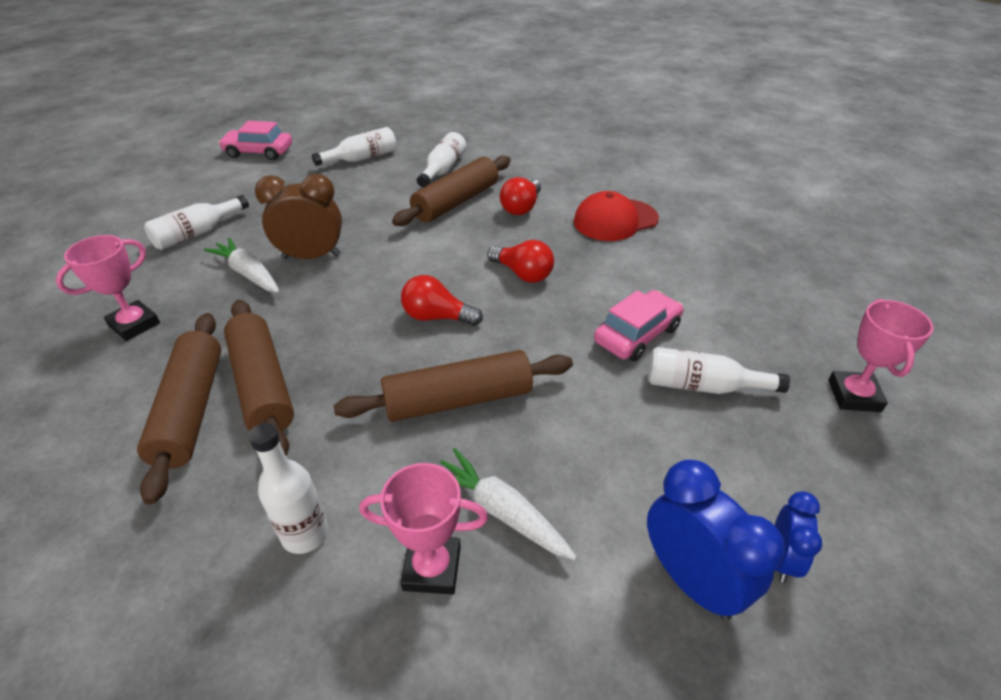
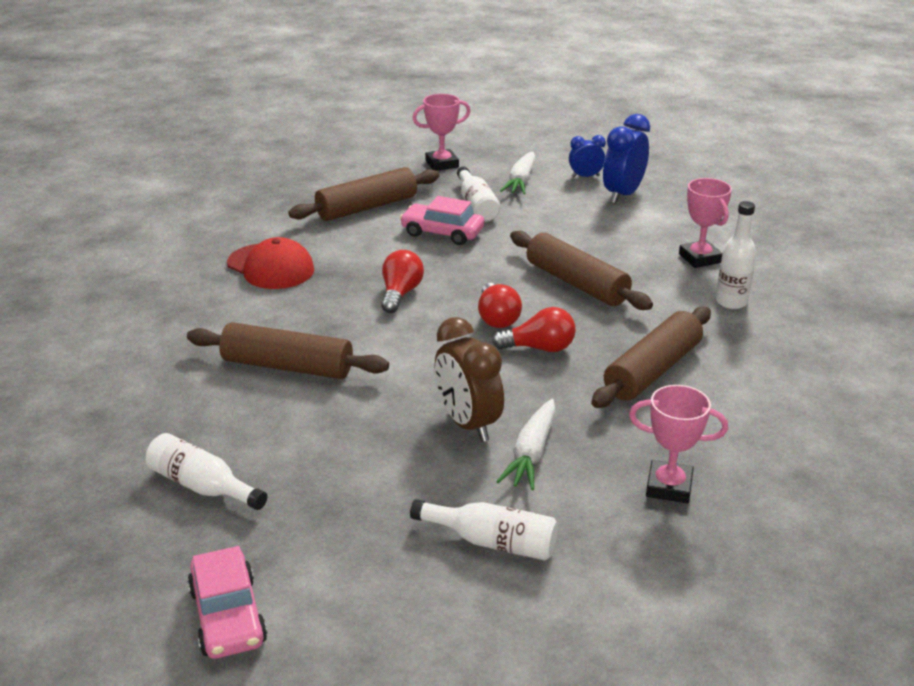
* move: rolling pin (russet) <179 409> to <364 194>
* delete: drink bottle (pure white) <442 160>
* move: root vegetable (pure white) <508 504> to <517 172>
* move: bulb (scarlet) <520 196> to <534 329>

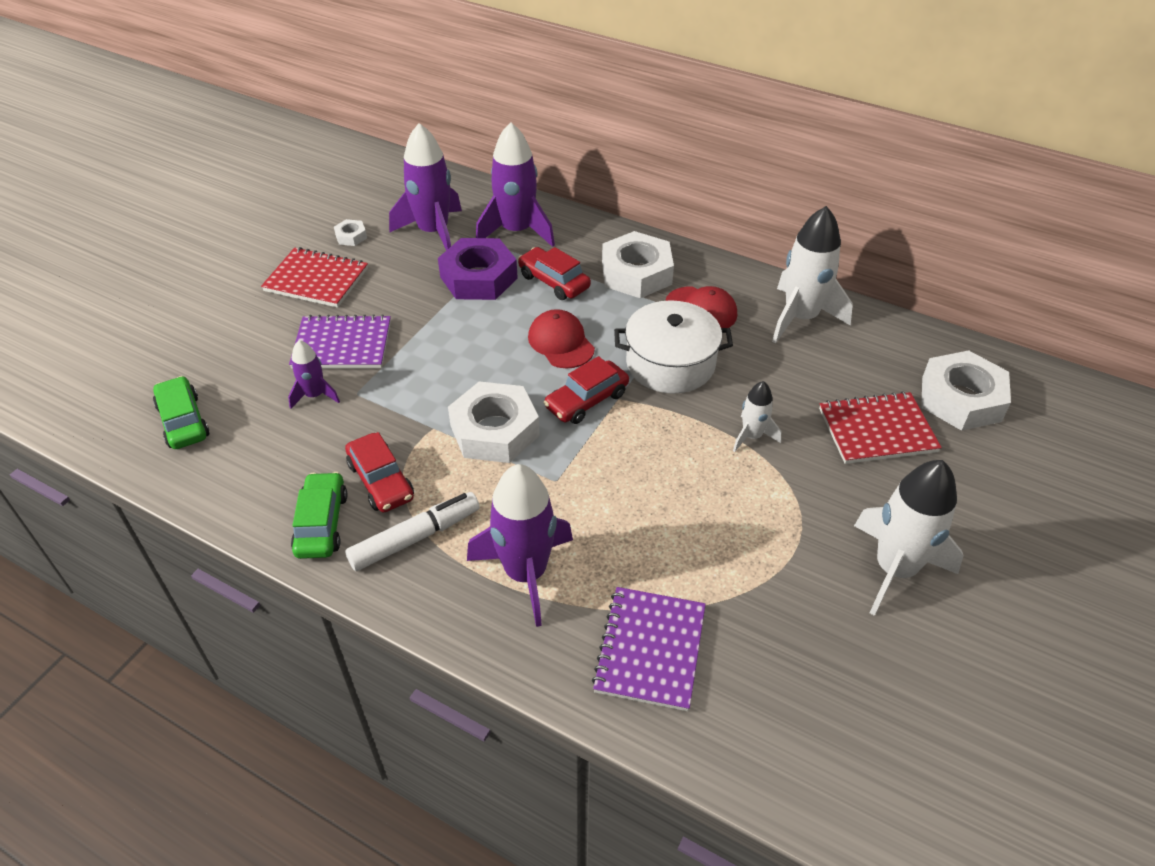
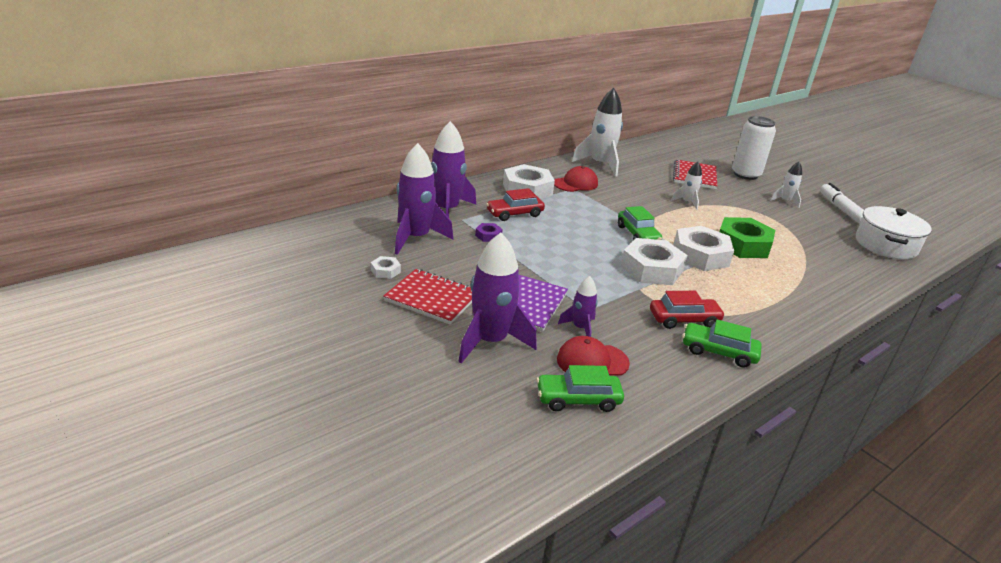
* rotate: exercise book (scarlet) <314 277> = <427 296> 75 degrees clockwise
* move: felt pen (pure white) <412 531> to <842 203>
* resize: nut (purple) <478 269> = <489 232> x0.45
* move: toy rocket (purple) <520 545> to <497 297>
* move: peaked cap (scarlet) <561 339> to <593 356>
* recolor: automobile (scarlet) <586 390> to automobile (emerald) <640 223>
* delete: exercise book (purple) <649 649>
* move: stockpot (pure white) <673 347> to <894 232>
* resize: toy rocket (pure white) <909 538> = <786 185> x0.52
* move: nut (pure white) <966 390> to <703 248>
* insert: nut (emerald) <747 237>
* insert: can (pure white) <754 148>

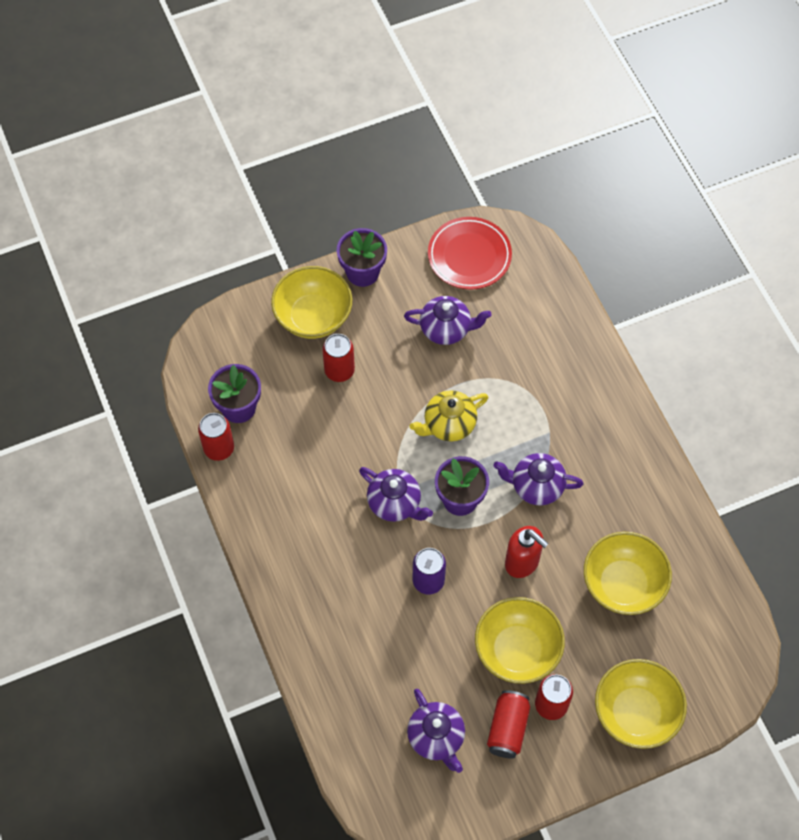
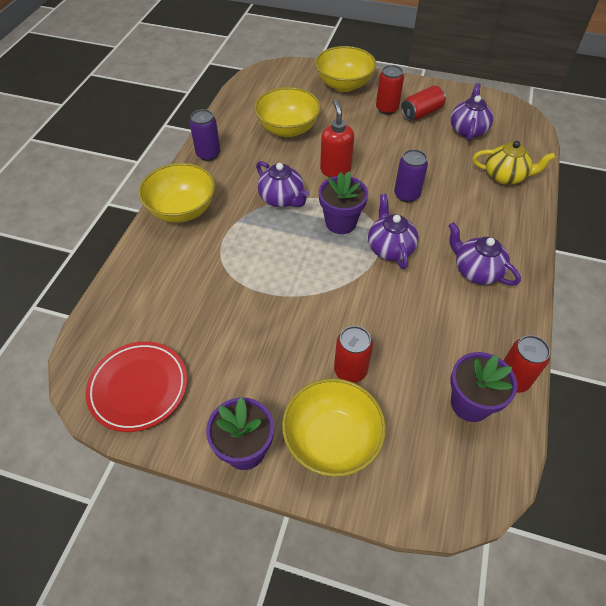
* move: teapot (purple) <448 320> to <484 253>
* move: teapot (yellow) <449 416> to <514 163>
* move: bowl (yellow) <520 640> to <176 193>
* insert: can (purple) <205 135>

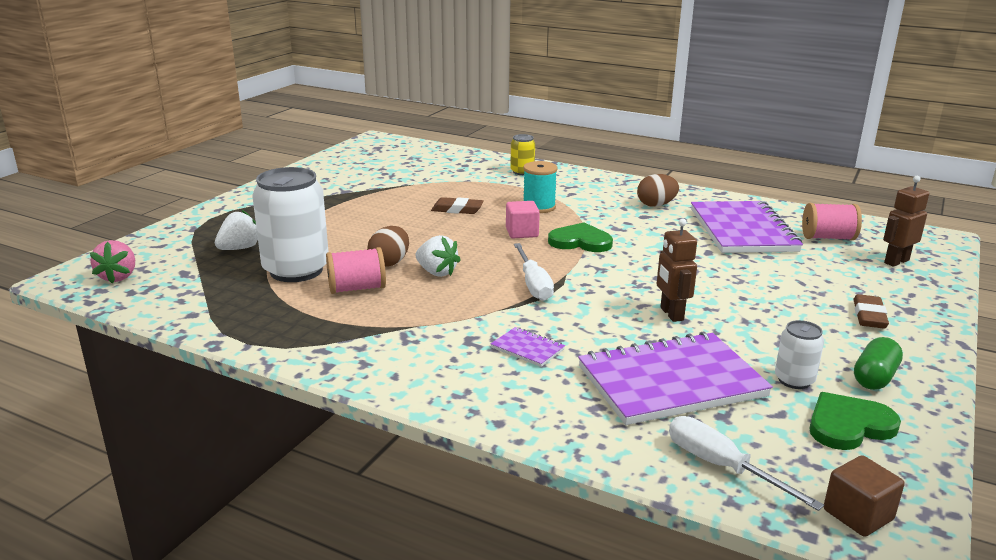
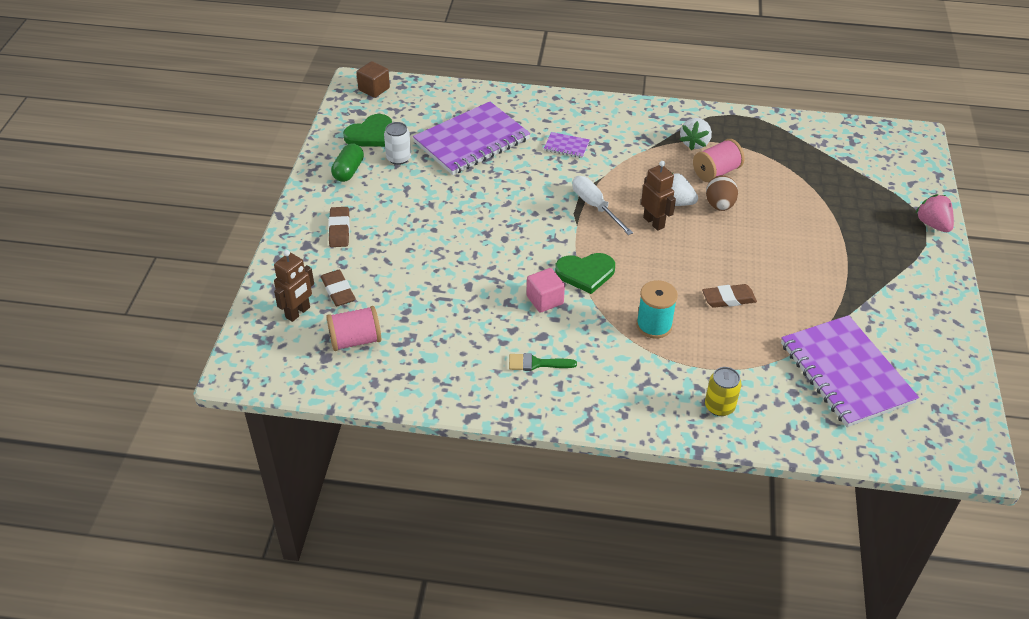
* move: toy strawberry (rosy) <112 262> to <935 213>
* move: toy strawberry (pure white) <236 230> to <696 134>
* delete: can (pure white) <290 224>
* move: block (rosy) <523 219> to <545 290>
* replace: egg (russet) <658 190> to brush (emerald) <543 362>
* move: robot (russet) <677 270> to <658 196>
* delete: flat screwdriver (pure white) <746 463>
* move: exercise book (purple) <747 227> to <850 371>
* insert: pencil eraser (russet) <338 288>

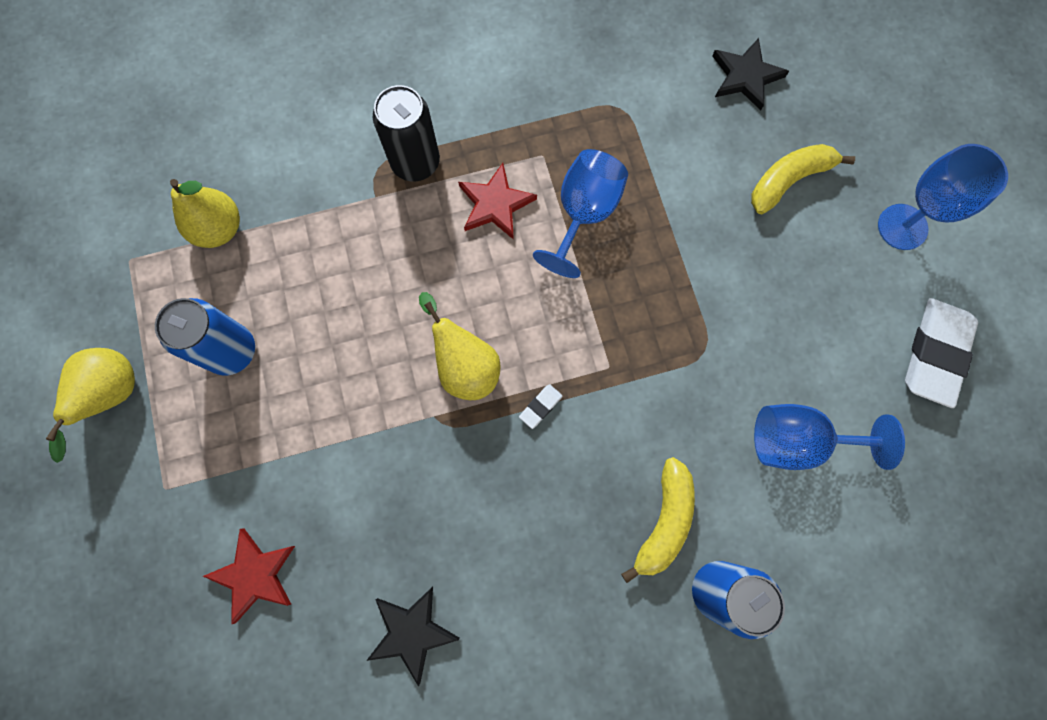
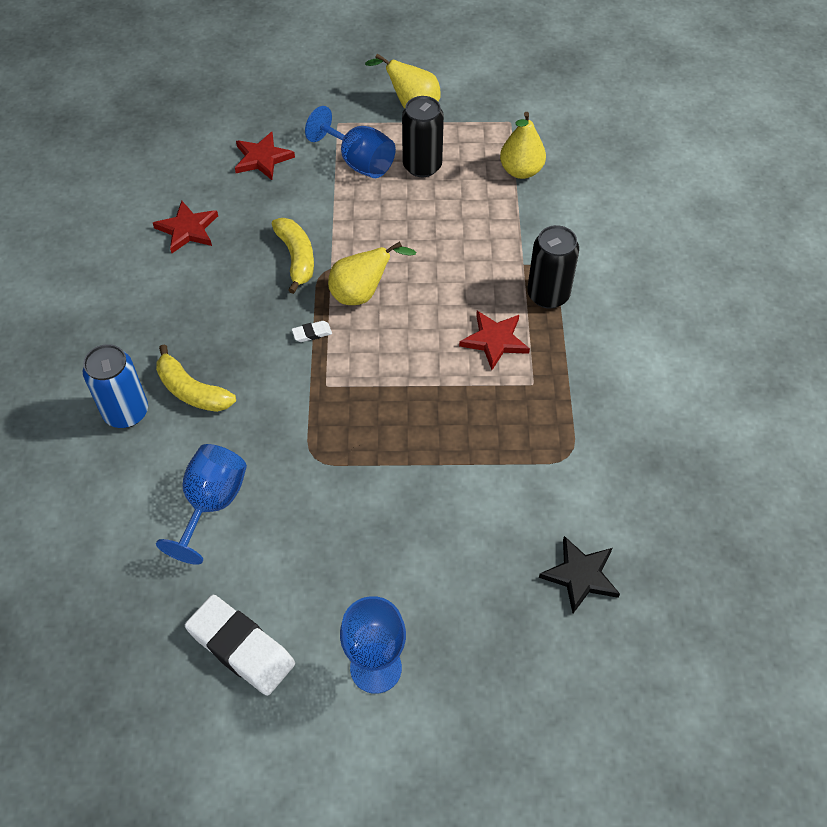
* recolor: can (cobalt) <205 337> to can (ebony) <423 136>
* recolor: star shape (ebony) <413 637> to star shape (scarlet) <185 227>
* rotate: pencil eraser (pure white) <540 406> = <312 331> 75 degrees counterclockwise
* move: wine glass (cobalt) <580 213> to <350 142>
* move: toy banana (yellow) <803 179> to <293 256>

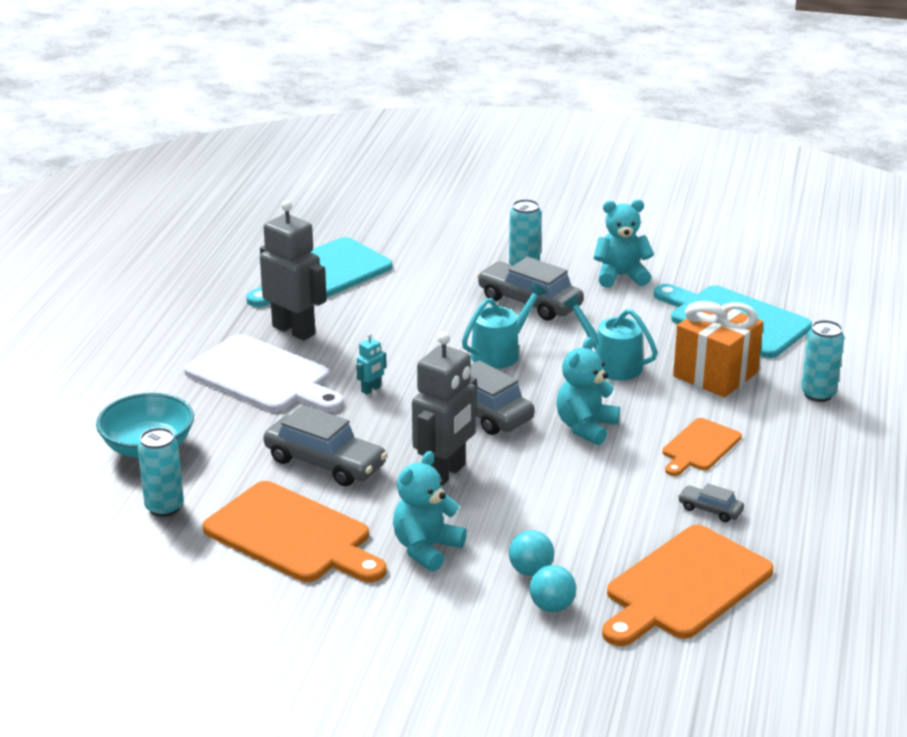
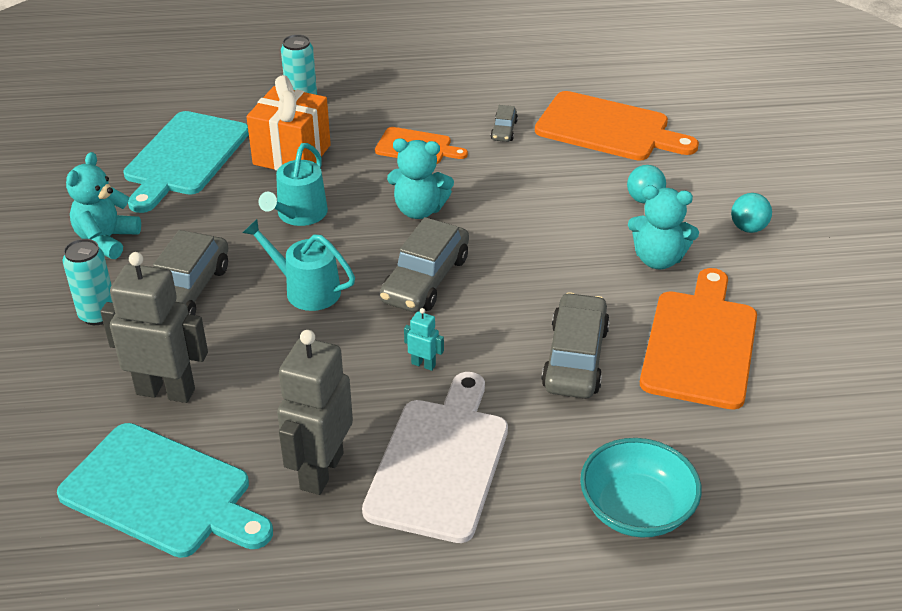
* delete: can (teal) <161 472>
* move: robot (gray) <444 409> to <154 327>
* move: ball (teal) <552 588> to <751 213>
* rotate: teddy (teal) <624 244> = <103 205> 45 degrees clockwise

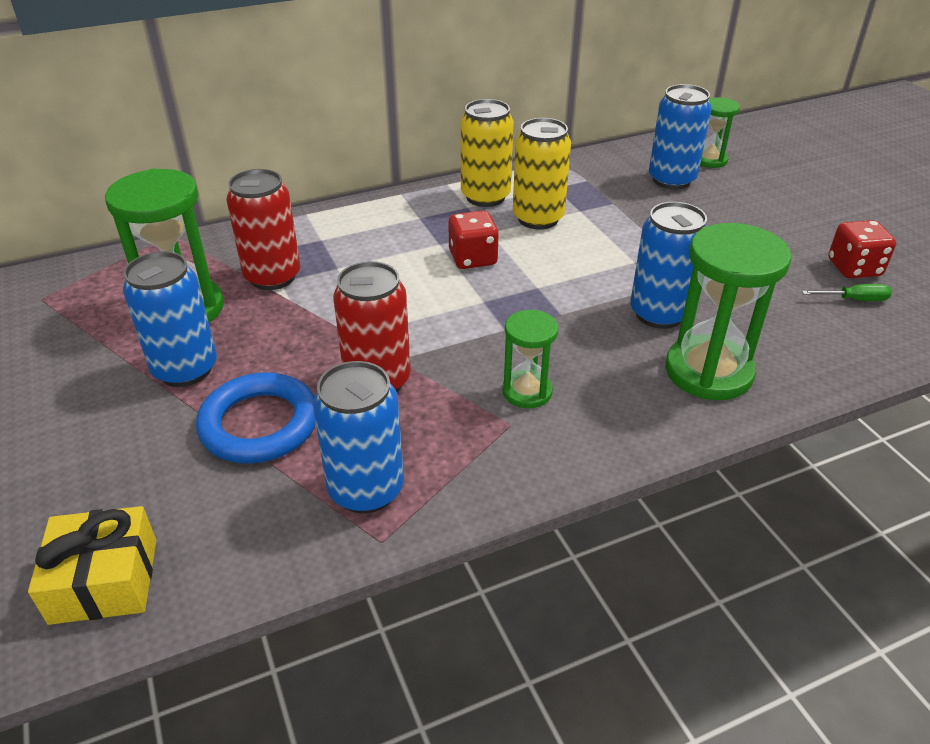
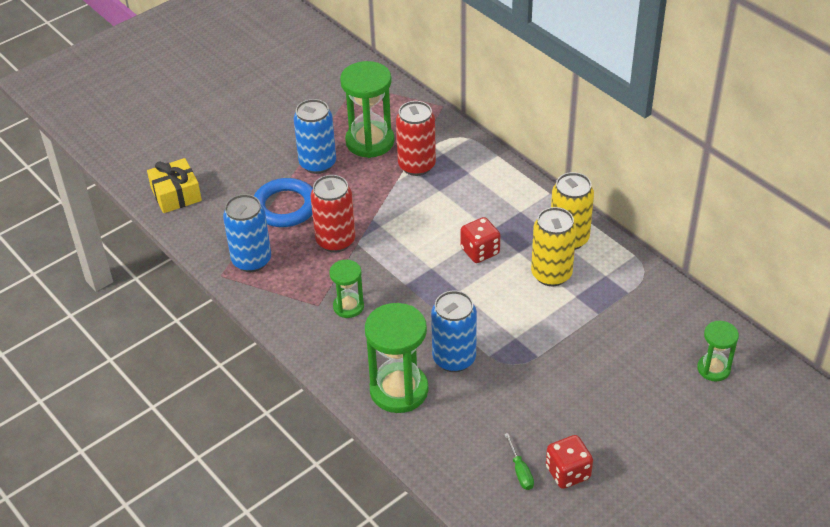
* delete: can (cobalt) <680 136>

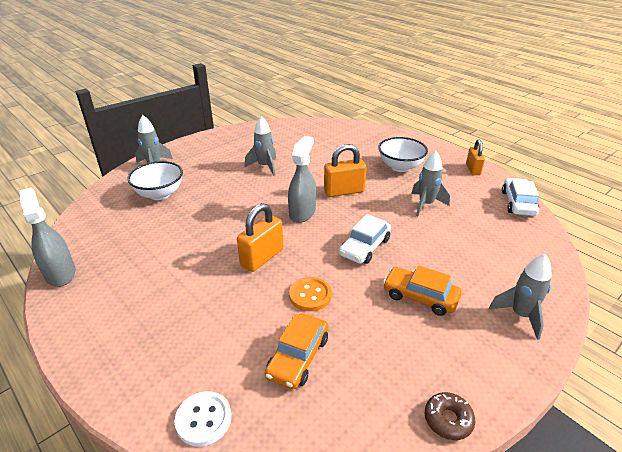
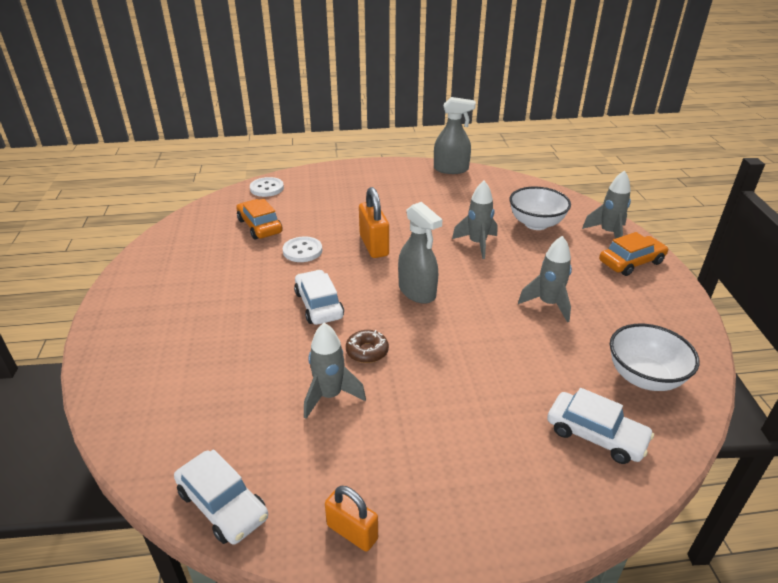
* recolor: shirt button (orange-coloured) <310 294> to shirt button (pure white) <302 249>
* delete: lock (orange-coloured) <345 170>
* move: bowl (pure white) <403 154> to <655 357>
* move: automobile (orange-coloured) <422 290> to <633 254>
* move: donut (russet) <450 416> to <367 346>
* move: toy rocket (gray) <520 297> to <474 220>
* insert: automobile (pure white) <600 426>

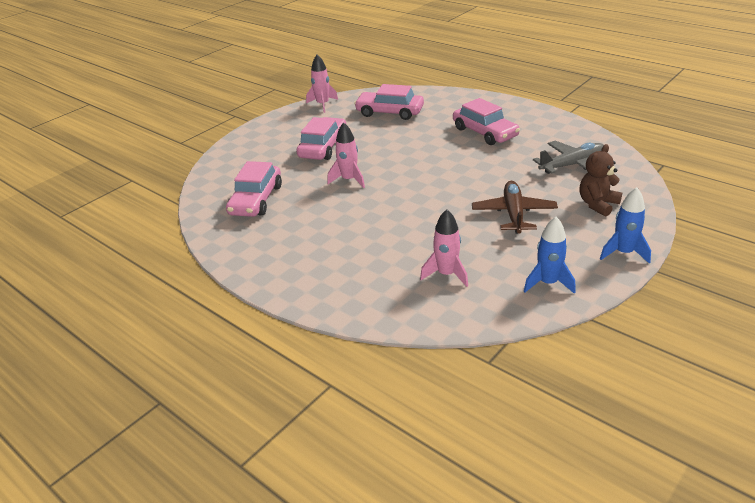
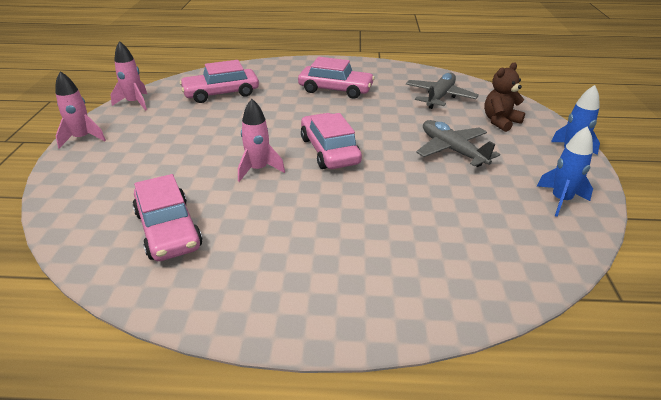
* move: automobile (rosy) <321 138> to <331 141>
* move: toy rocket (rosy) <444 248> to <80 109>
* recolor: aeroplane (russet) <515 207> to aeroplane (gray) <458 143>
* rotate: teddy (russet) <601 180> = <504 97> 45 degrees clockwise

